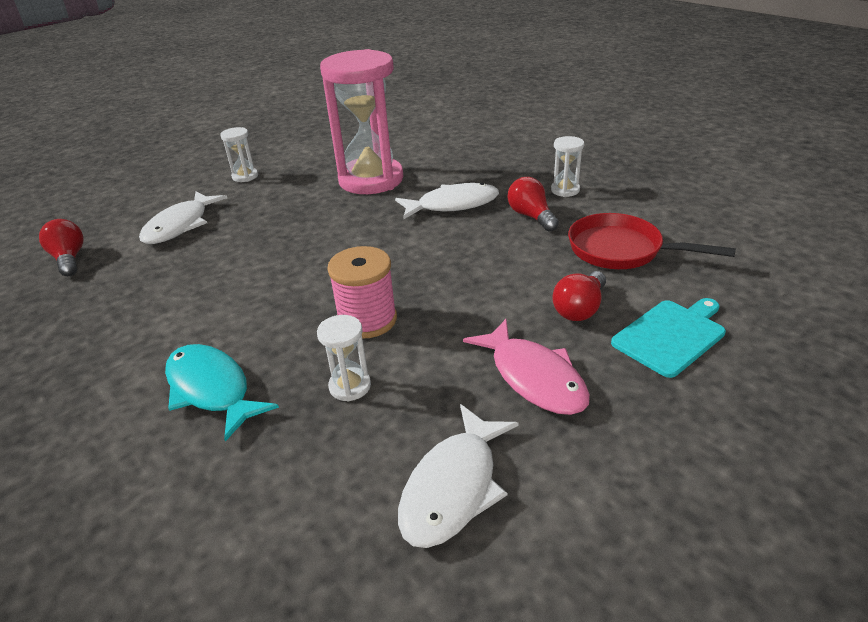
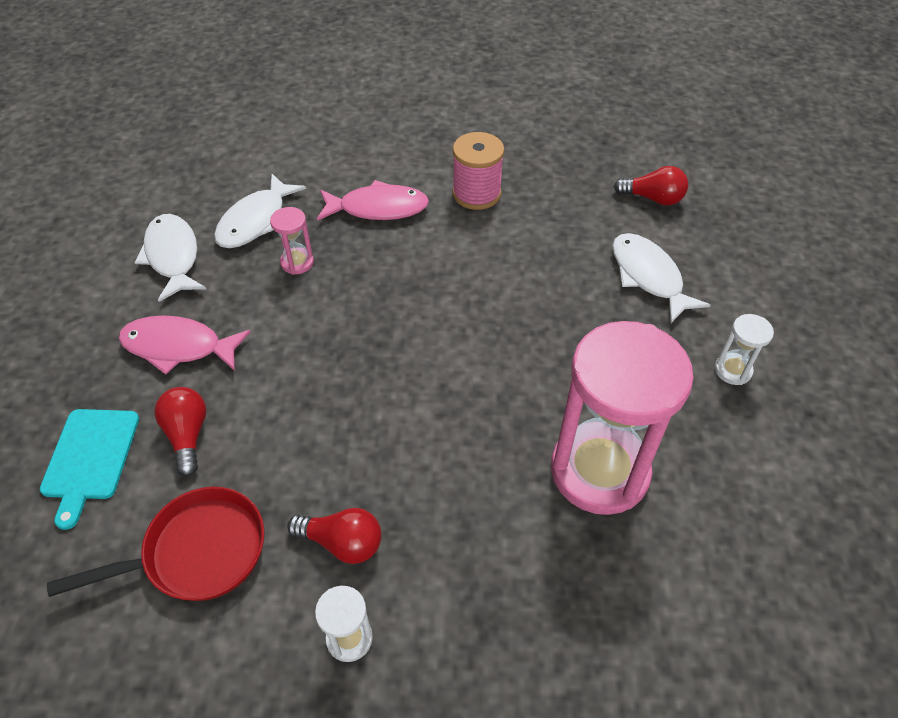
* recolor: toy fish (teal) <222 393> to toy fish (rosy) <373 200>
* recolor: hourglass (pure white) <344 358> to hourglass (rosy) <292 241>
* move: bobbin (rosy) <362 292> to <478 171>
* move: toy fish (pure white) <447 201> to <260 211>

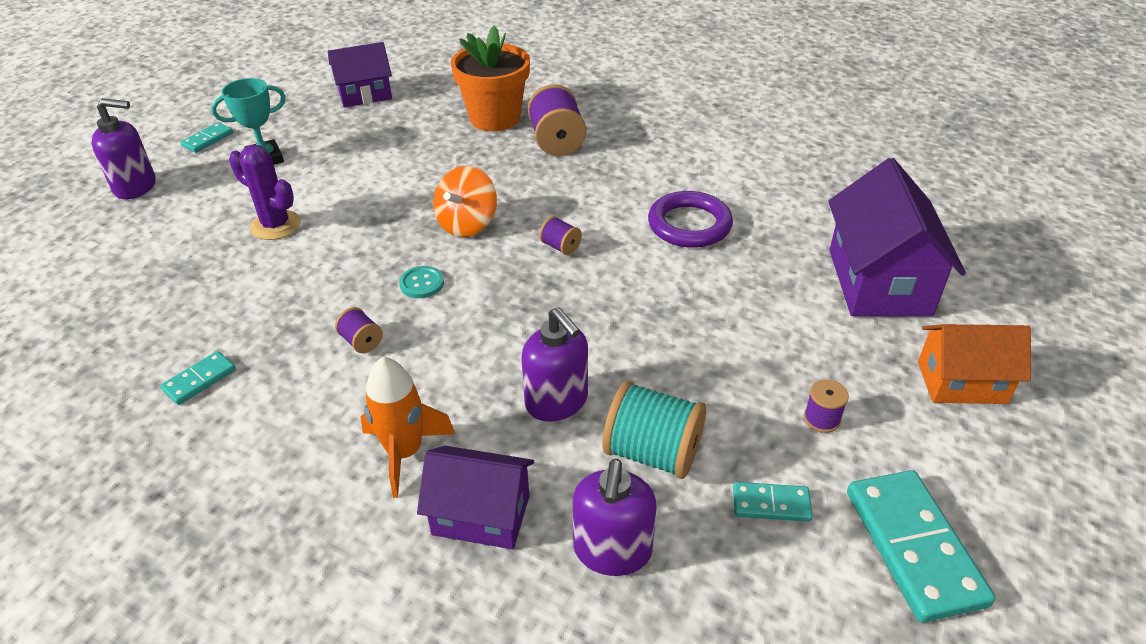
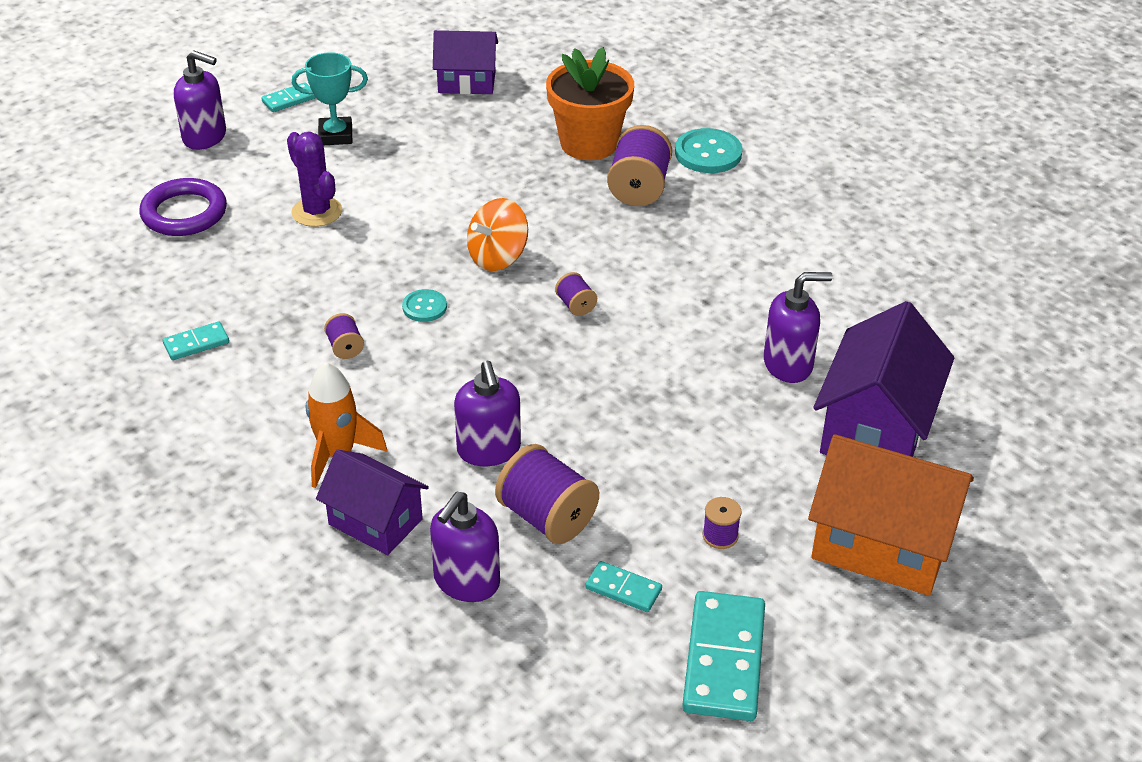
* recolor: bobbin (teal) <654 430> to bobbin (purple) <547 494>
* move: hoop (purple) <690 219> to <183 207>
* resize: toy house (orange-coloured) <974 364> = <891 514> x1.59
* insert: shirt button (teal) <708 150>
* insert: pump bottle (purple) <798 327>

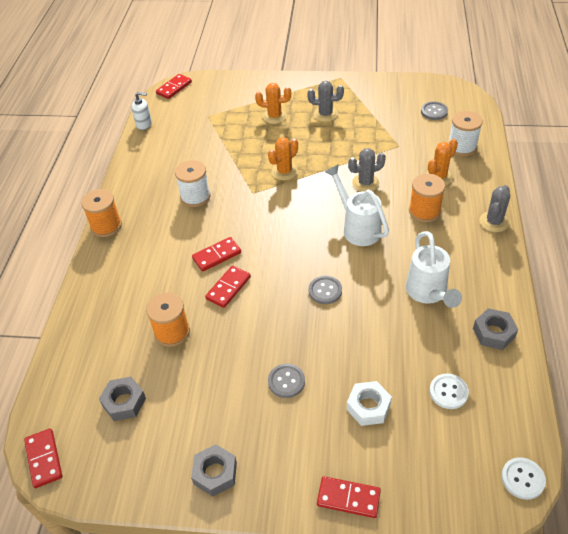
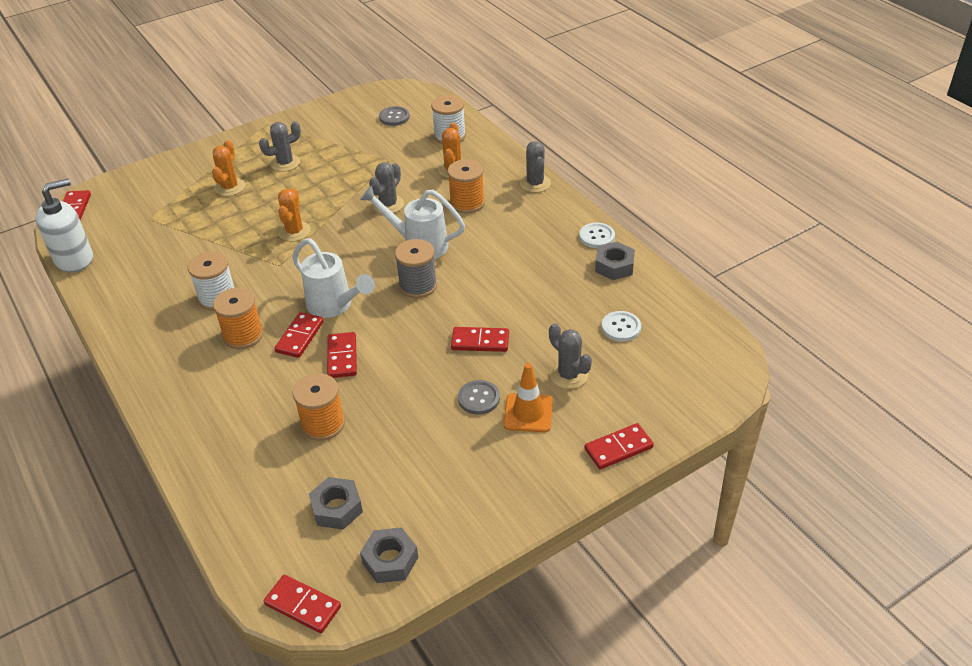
* move: bobbin (orange-coloured) <101 213> to <238 318>
* resize: pump bottle (pure white) <141 111> = <64 225> x1.75
* move: nut (gray) <214 471> to <389 555>
* rotate: cactus (orange-coloured) <273 103> = <228 168> 45 degrees counterclockwise
* delete: shirt button (gray) <325 290>
* replace: nut (pure white) <369 403> to cactus (gray) <570 356>
* move: watering can (pure white) <434 269> to <333 278>
* move: shirt button (pure white) <523 478> to <597 235>
* insert: bobbin (gray) <416 268>
* insert: domino (scarlet) <480 339>
* insert: traffic cone (orange-coloured) <528 397>

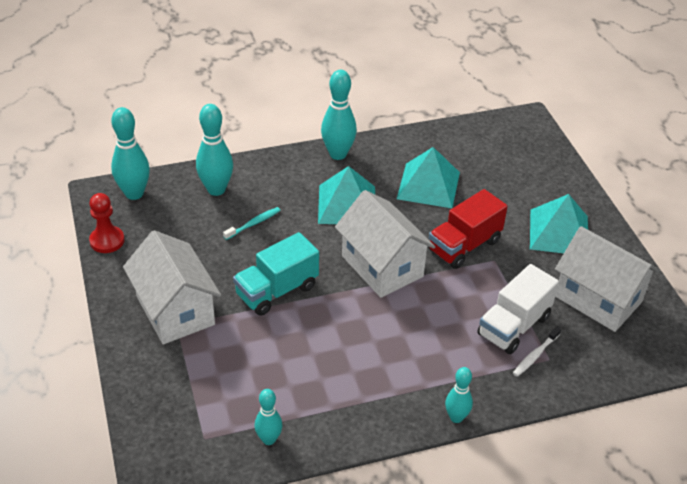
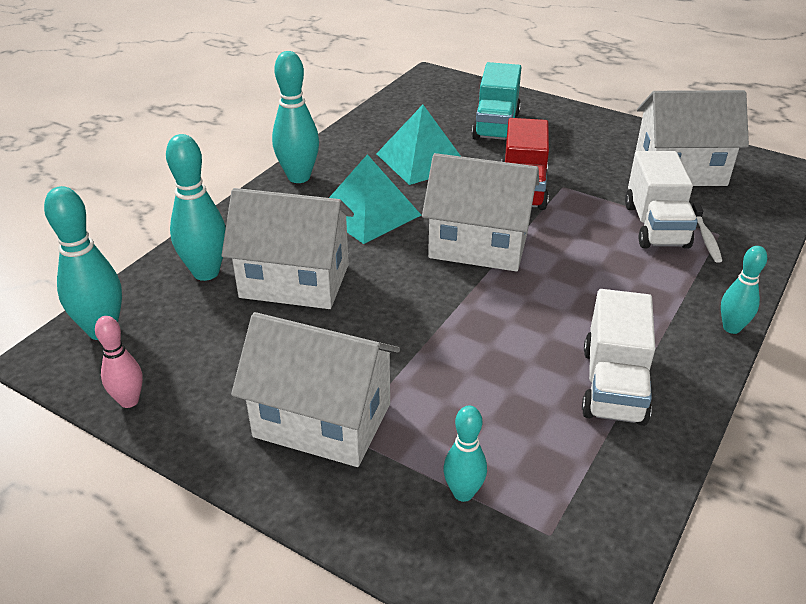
* replace: chess pawn (scarlet) <106 223> to bowling pin (rosy) <119 362>
* replace: dental brush (teal) <252 223> to toy house (pure white) <288 248>
* move: truck (teal) <276 274> to <497 101>
* move: bowling pin (teal) <268 417> to <465 454>
* delete: pyramid shape (teal) <559 223>
* insert: truck (pure white) <618 357>

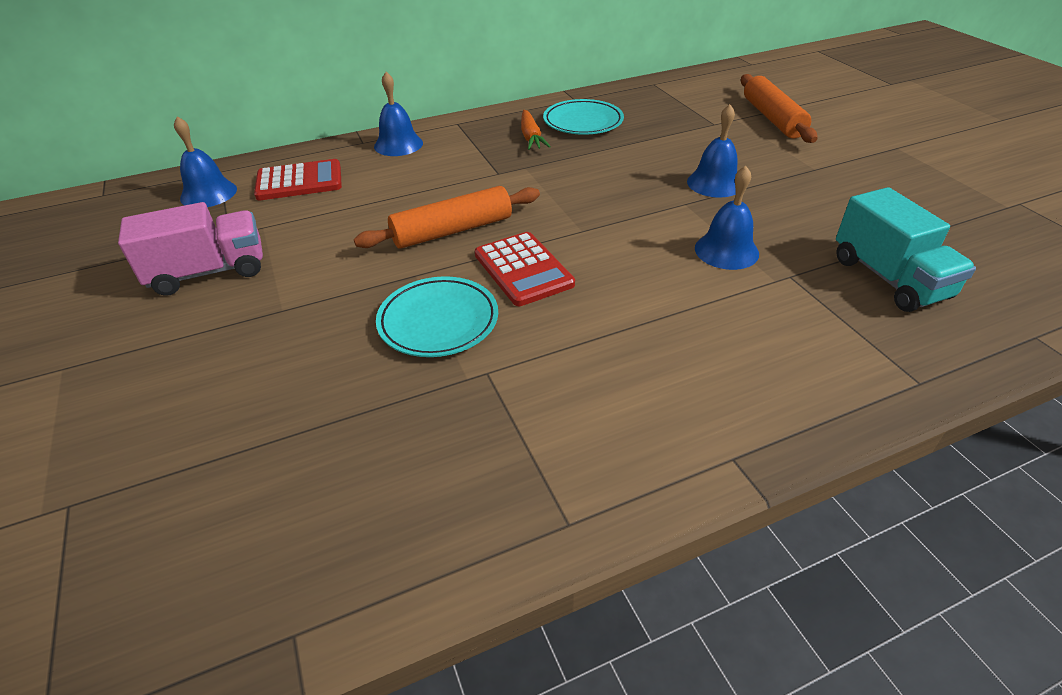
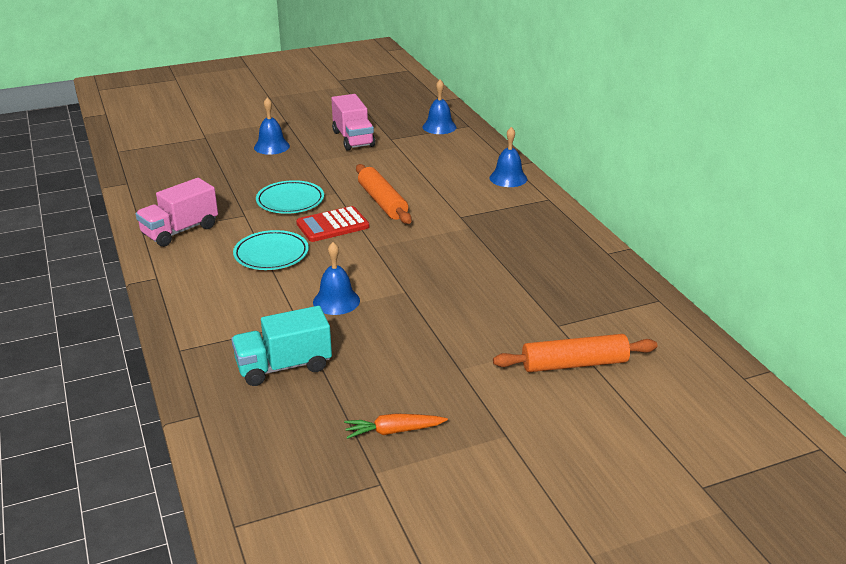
* delete: adding machine (scarlet) <298 179>
* move: root vegetable (orange-coloured) <536 130> to <396 426>
* move: flat dish (teal) <583 117> to <271 250>
* move: hand bell (cobalt) <712 151> to <272 126>
* insert: truck (rosy) <176 212>

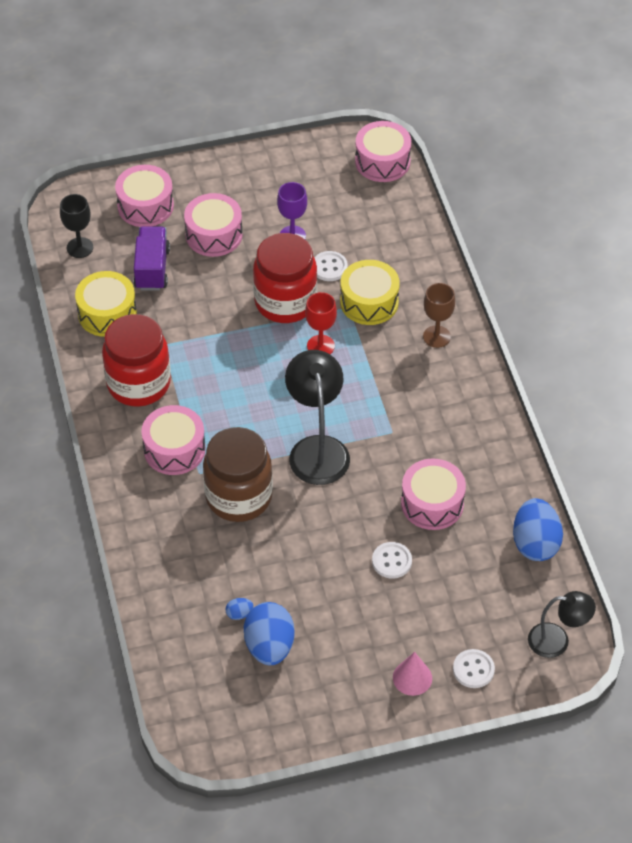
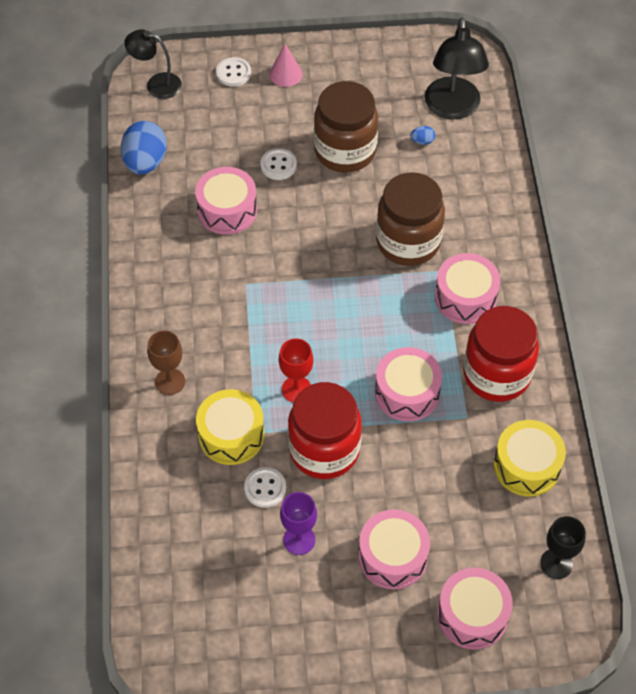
* delete: truck (purple) <152 258>
* delete: egg (cobalt) <269 633>
* move: lamp (ebony) <317 417> to <457 68>
* move: toy drum (rosy) <383 151> to <408 384>
* insert: jar (russet) <346 126>

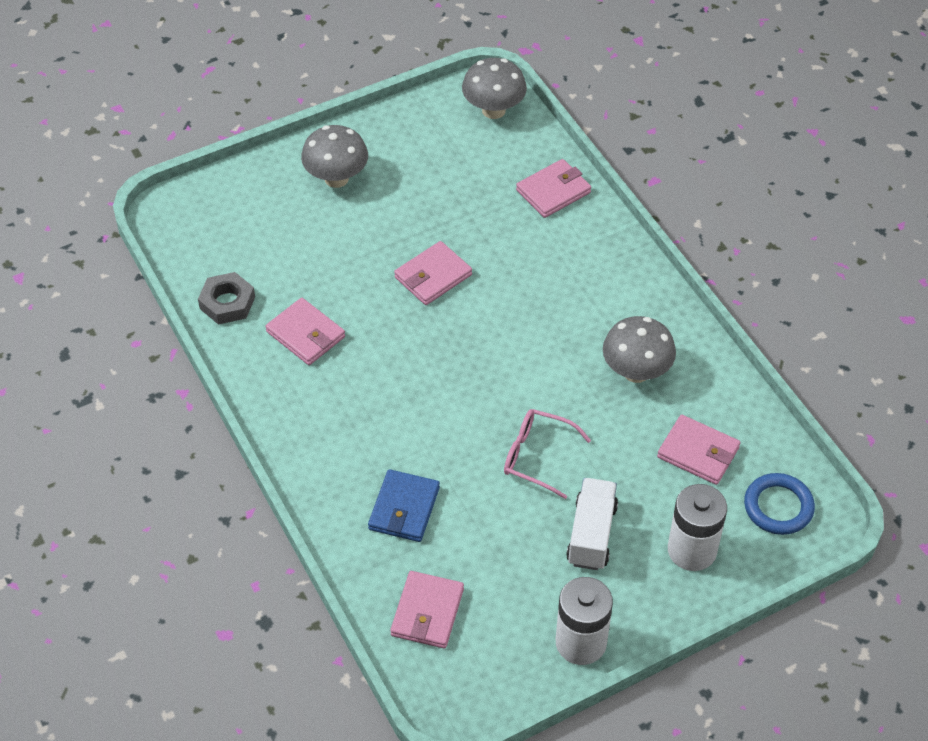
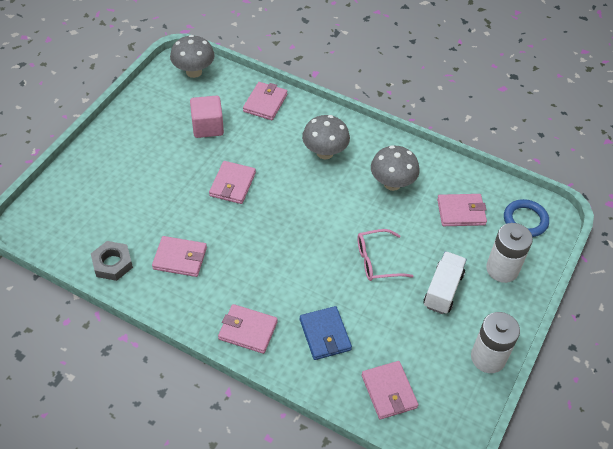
* move: mushroom (gray) <334 156> to <326 137>
* rotate: truck (pure white) <592 524> = <445 282> 45 degrees clockwise
* insert: block (rosy) <207 117>
* insert: card wallet (rosy) <248 329>

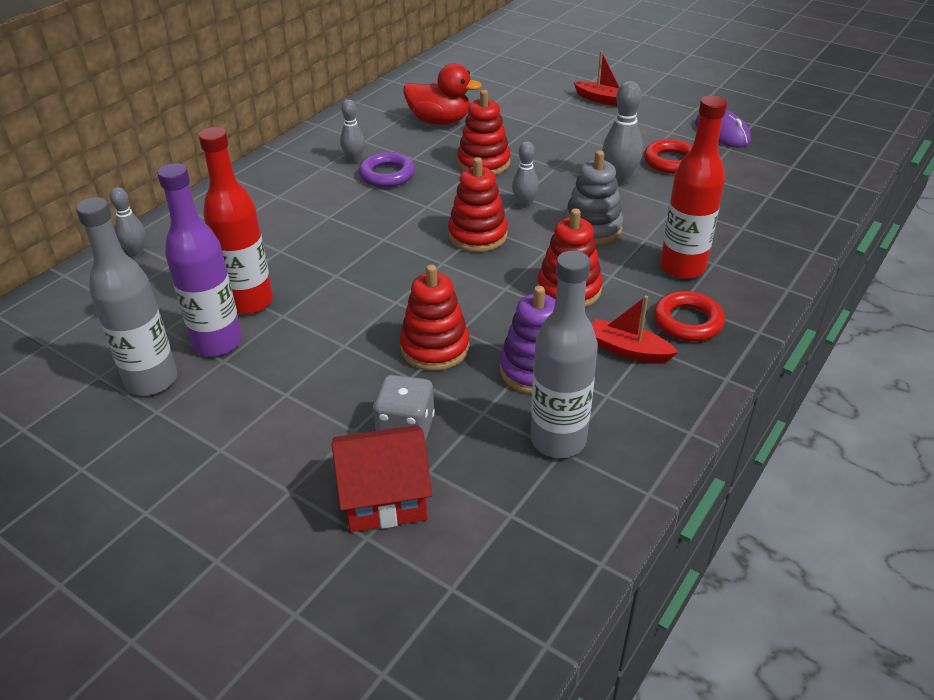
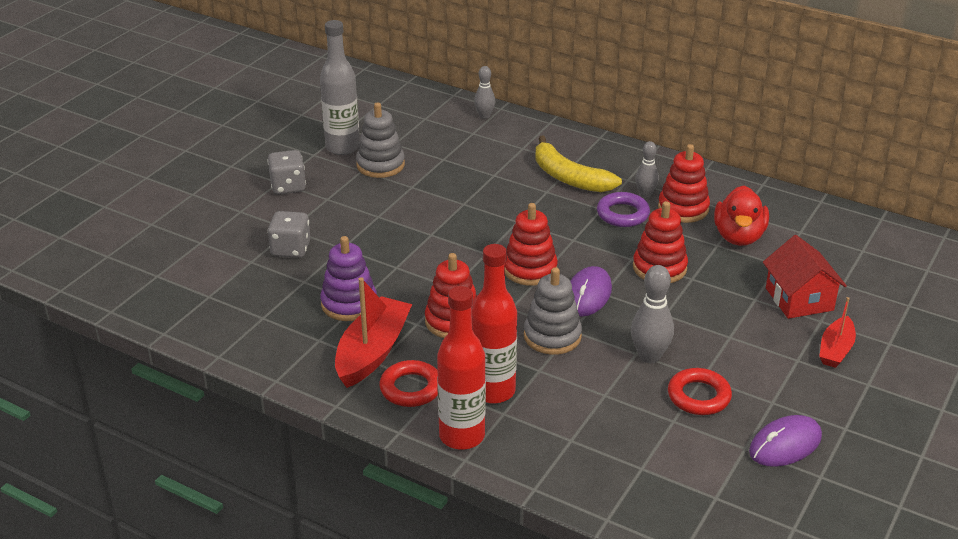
* replace: drink bottle (purple) <199 259> to stacking toy (gray) <380 140>
* move: drink bottle (scarlet) <236 220> to <461 368>
* move: toy house (scarlet) <382 478> to <805 277>
* move: stacking toy (scarlet) <435 317> to <684 183>
* replace: bowling pin (gray) <525 174> to PC mouse (purple) <591 291>
* delete: drink bottle (gray) <564 354>
* resize: boat (scarlet) <635 329> = <373 332> x1.69
* insert: die (gray) <286 172>
* insert: toy banana (yellow) <578 164>

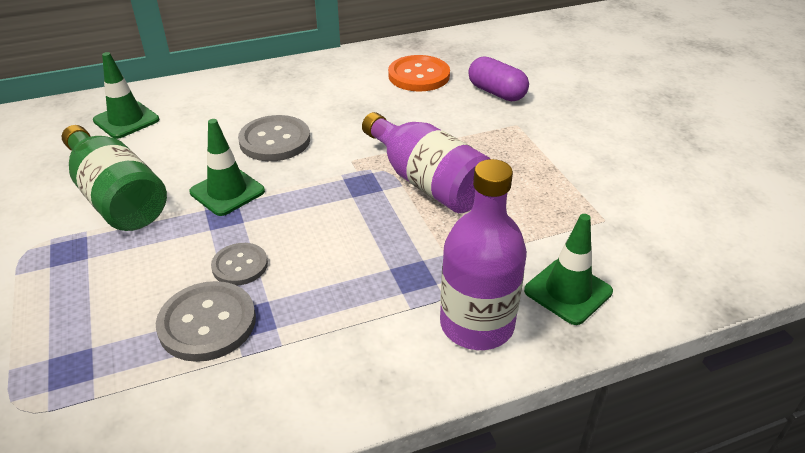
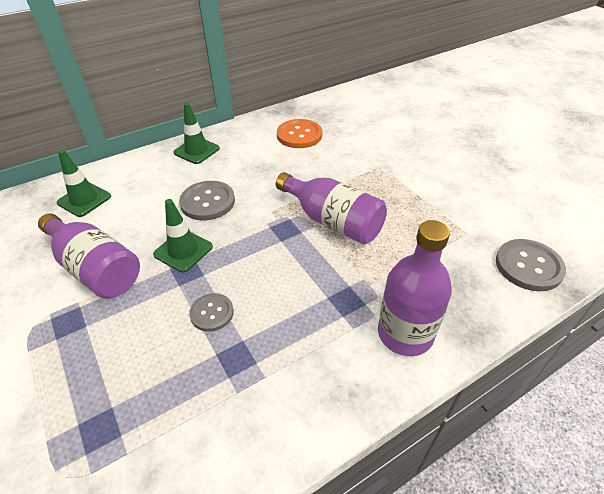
* recolor: drink bottle (emerald) <114 178> to drink bottle (purple) <89 256>
* move: shirt button (gray) <206 321> to <531 265>
* delete: pill (purple) <498 78>
* move: traffic cone (emerald) <568 269> to <196 133>

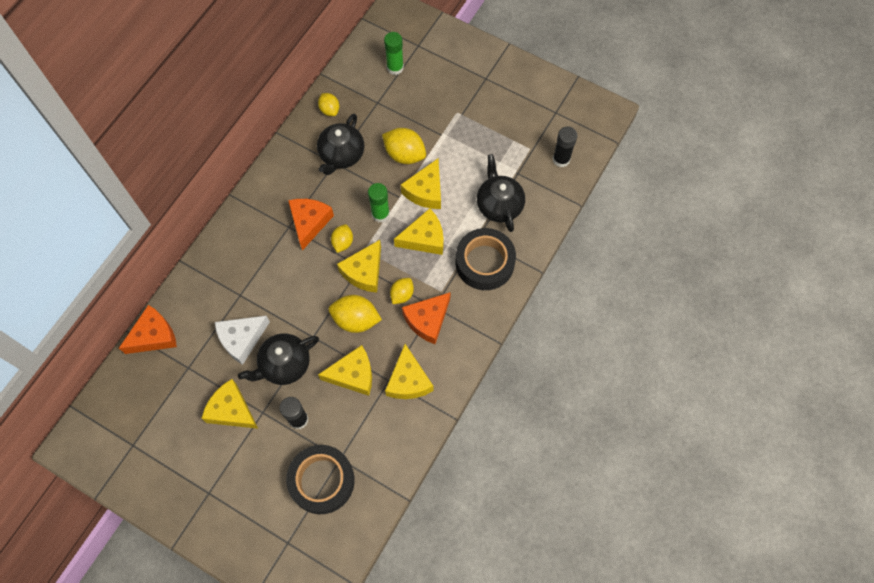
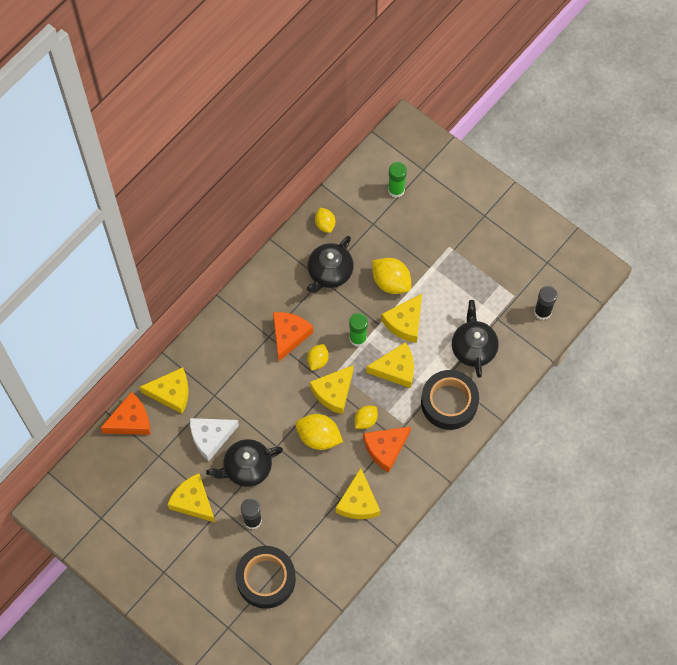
* move: cheese wedge (yellow) <345 370> to <164 390>

